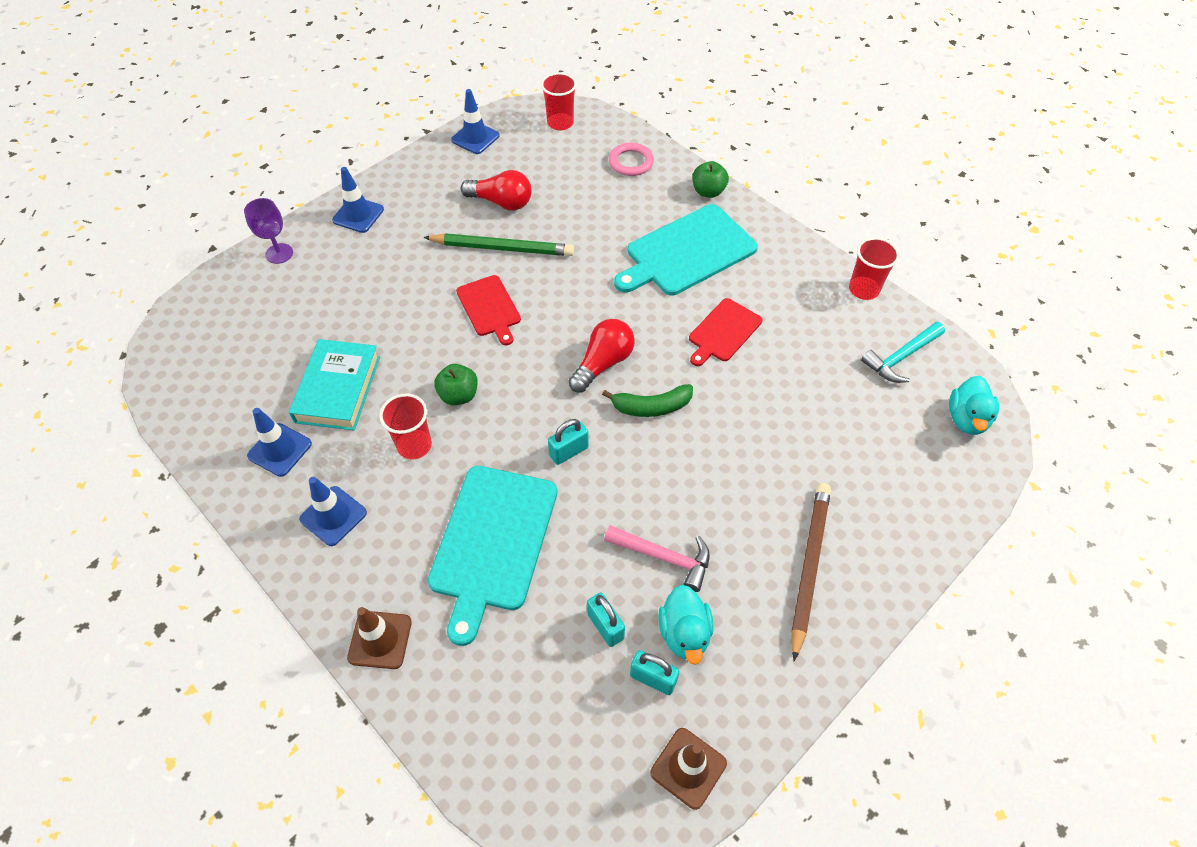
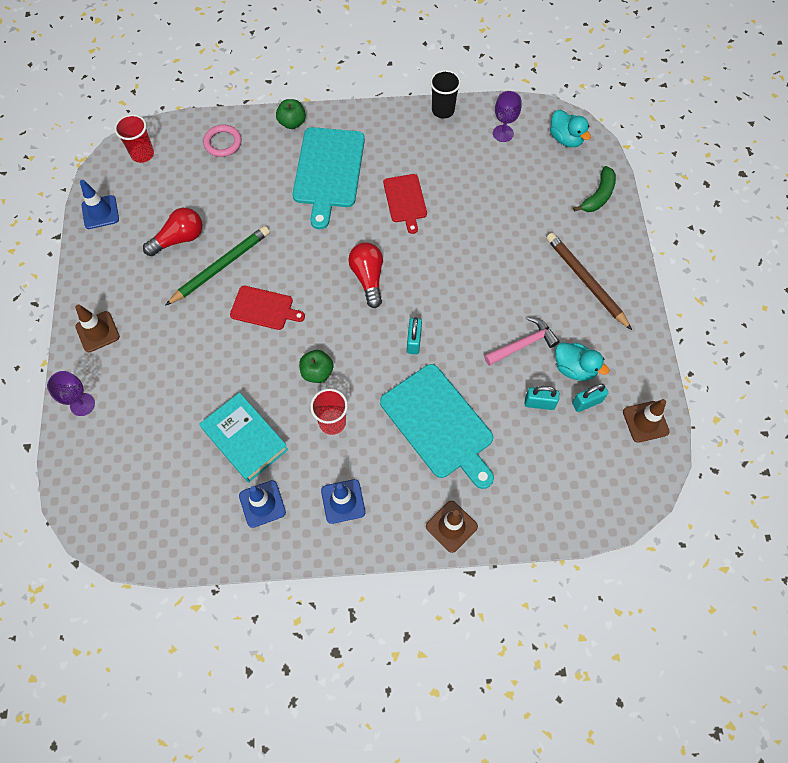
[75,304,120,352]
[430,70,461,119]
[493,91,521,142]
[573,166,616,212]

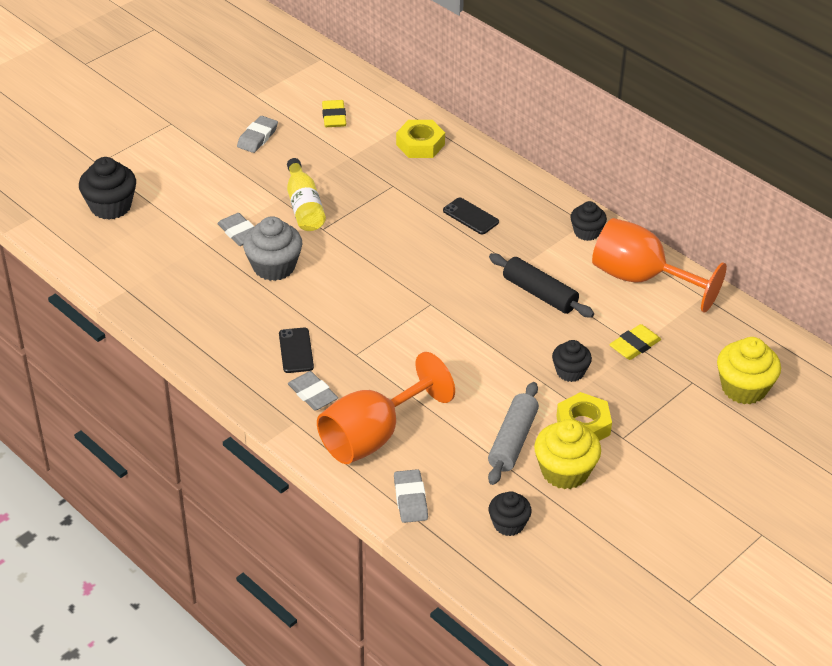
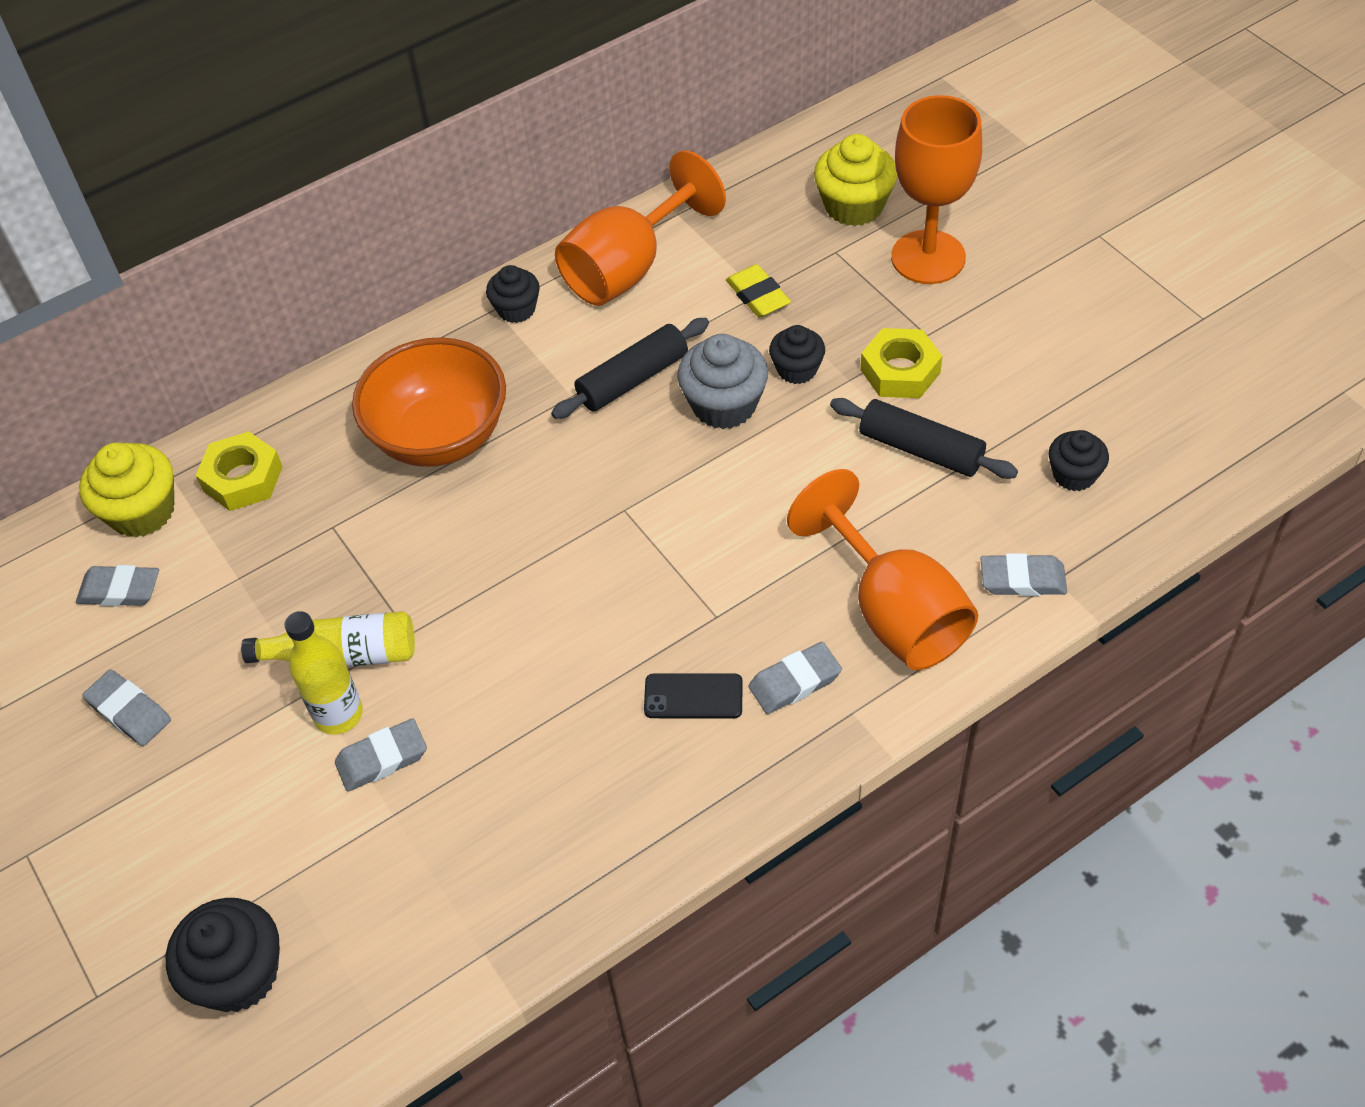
[76,565,159,607]
[79,442,174,537]
[284,611,363,735]
[352,337,506,467]
[677,334,768,429]
[830,398,1018,479]
[891,95,982,284]

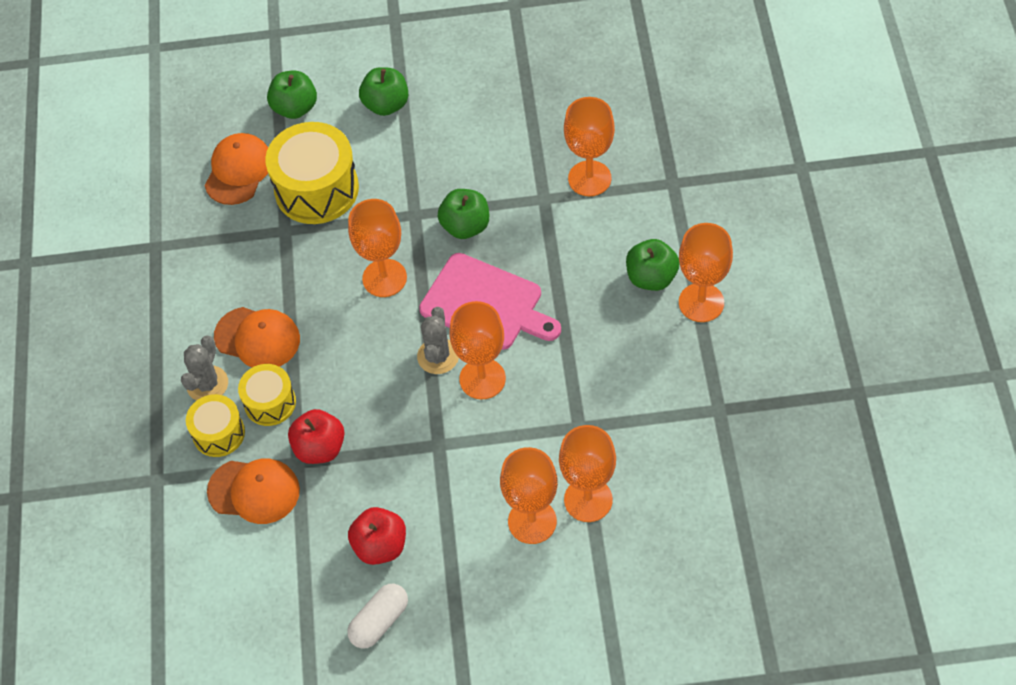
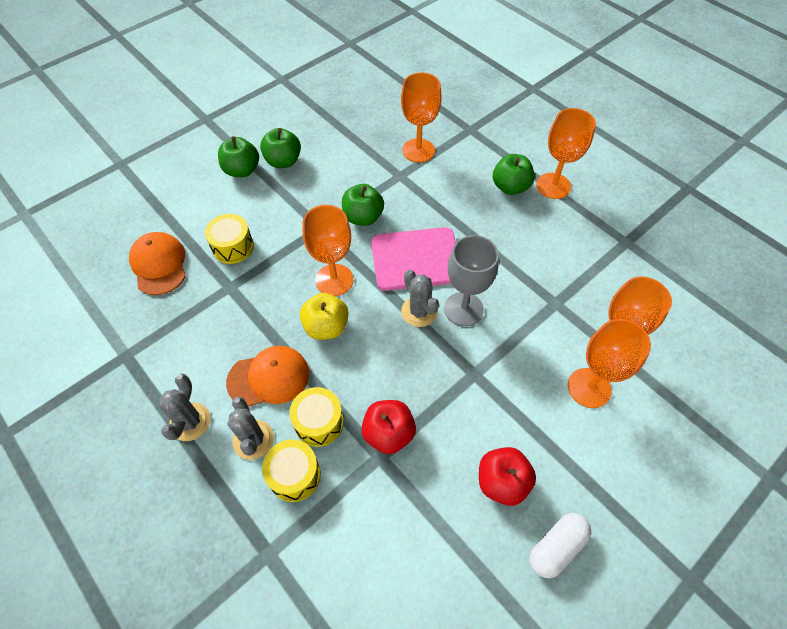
[159,374,211,441]
[205,214,254,264]
[260,128,301,168]
[300,293,349,340]
[444,235,499,326]
[530,513,592,578]
[207,459,300,524] (first image)

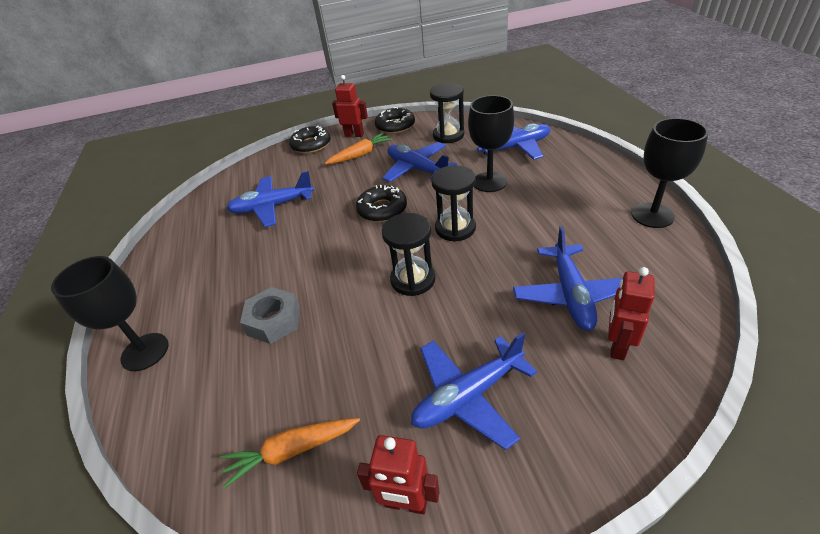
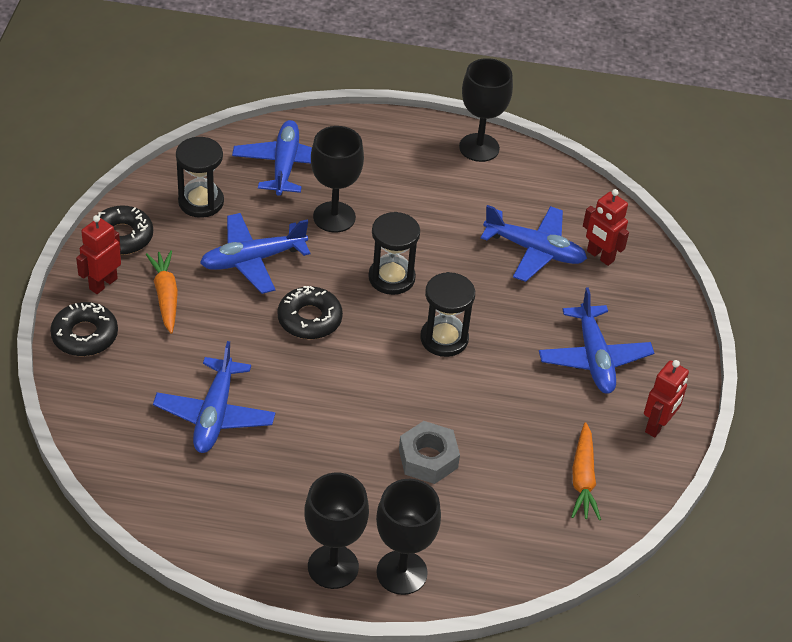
[304,473,369,589]

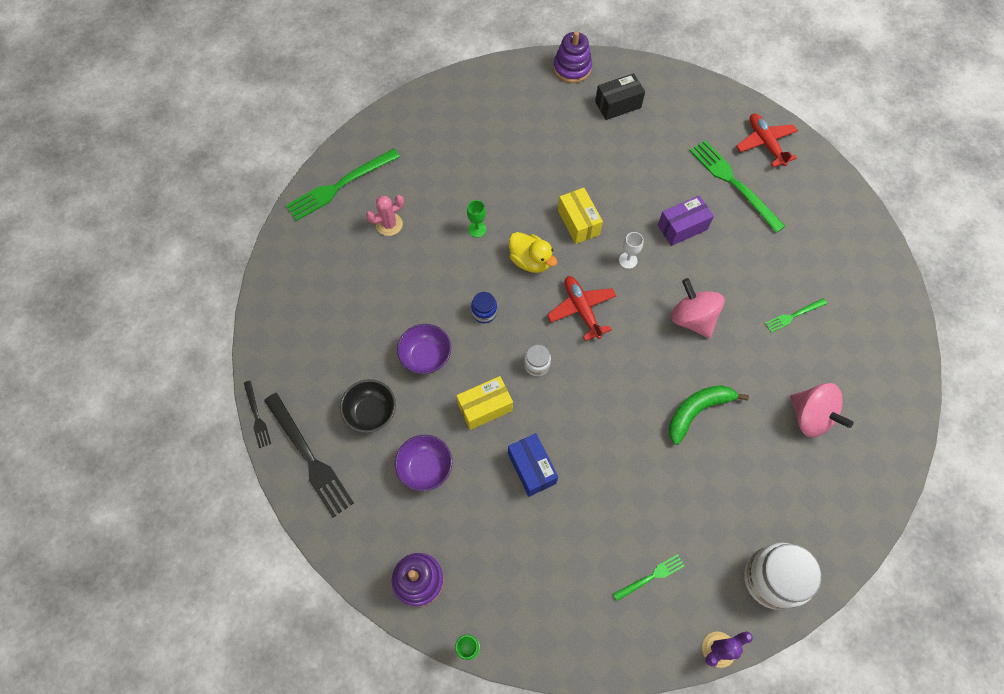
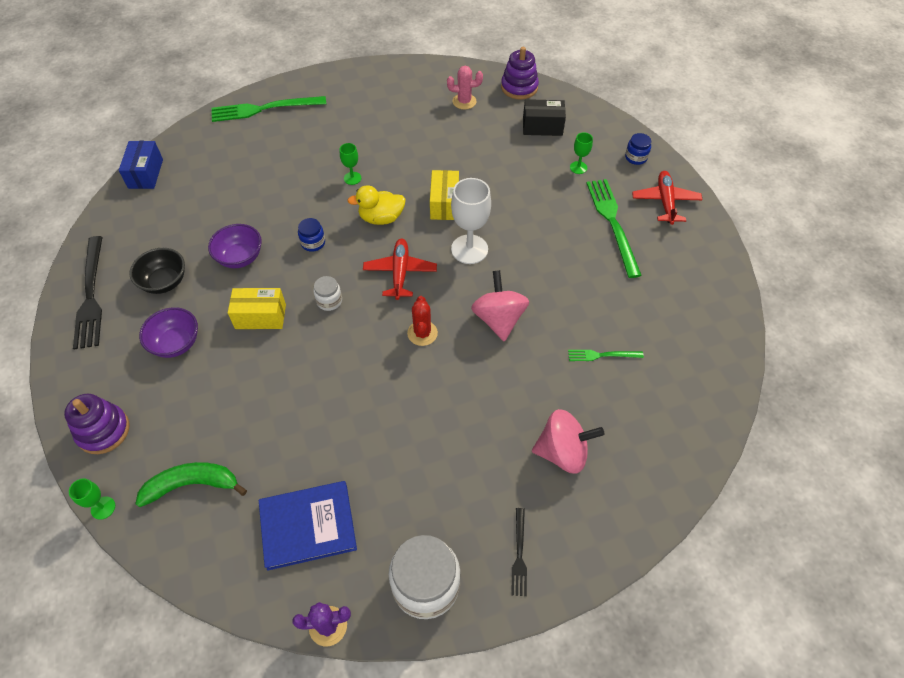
[119,141,163,189]
[135,462,247,507]
[259,481,357,571]
[347,185,406,225]
[407,296,438,346]
[447,66,483,110]
[451,178,491,264]
[511,508,527,596]
[532,409,604,474]
[570,132,593,174]
[625,133,651,165]
[658,195,714,246] (first image)

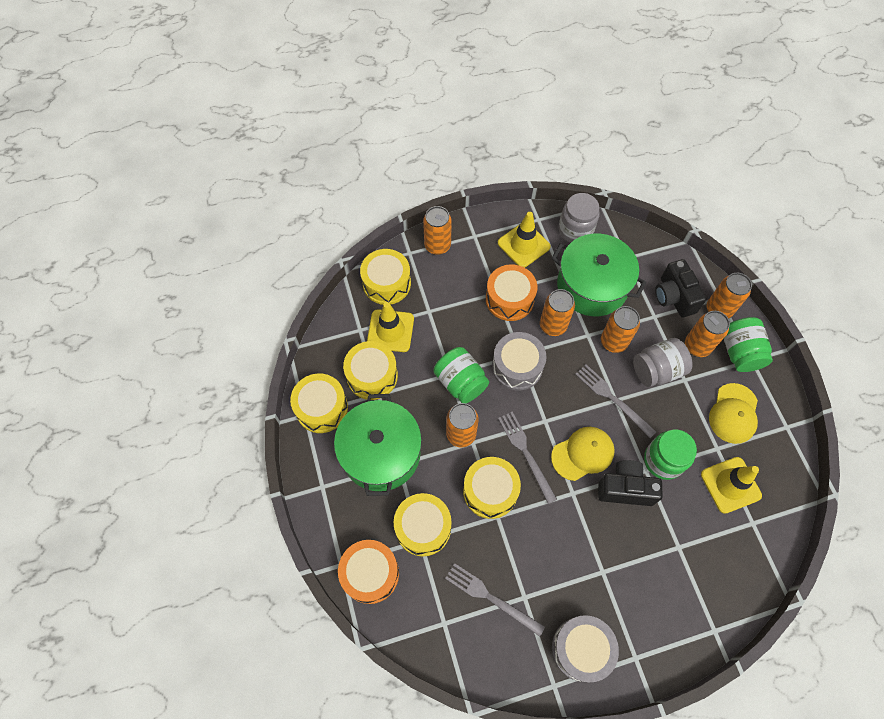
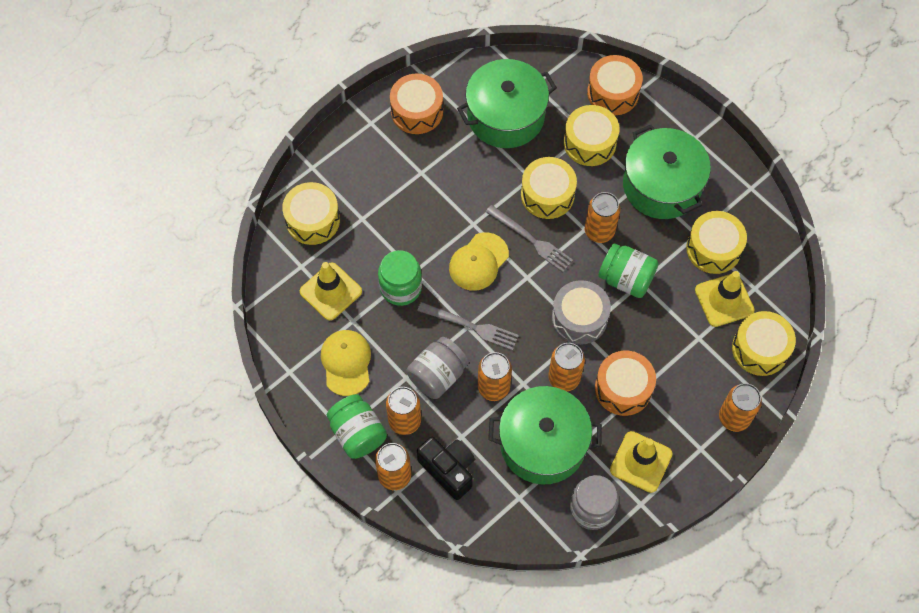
[282,182,340,245]
[390,73,443,134]
[457,59,557,148]
[598,460,663,506] (first image)

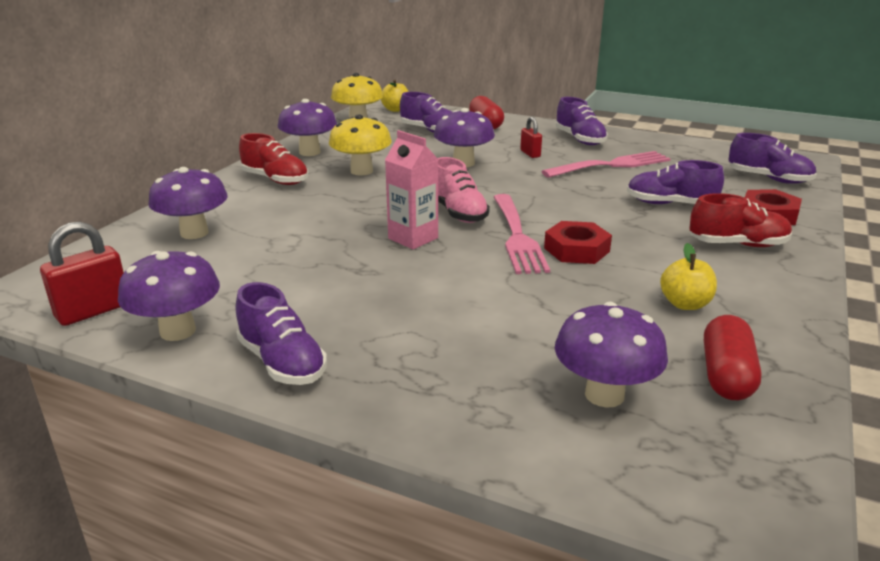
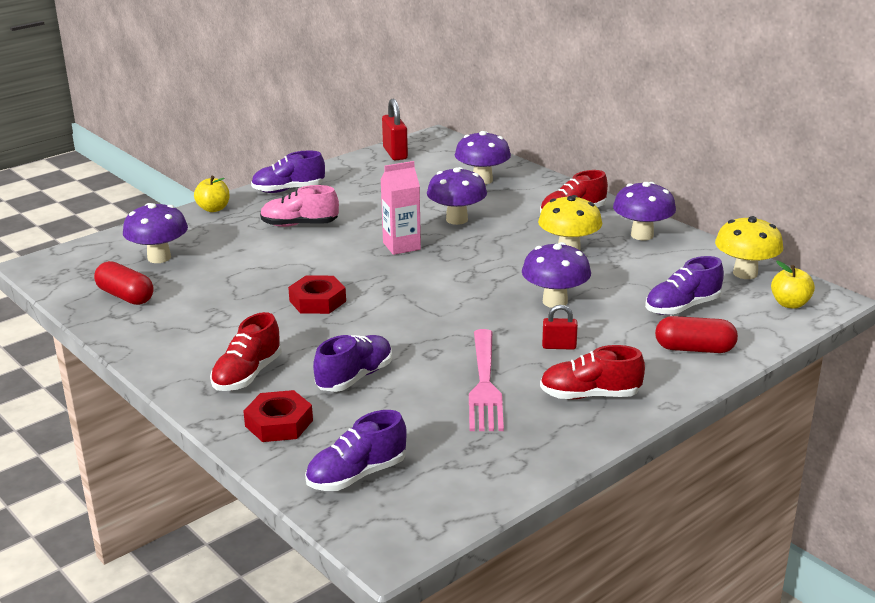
[194,176,229,212]
[260,185,339,227]
[427,167,487,225]
[540,345,645,399]
[494,194,550,274] (first image)

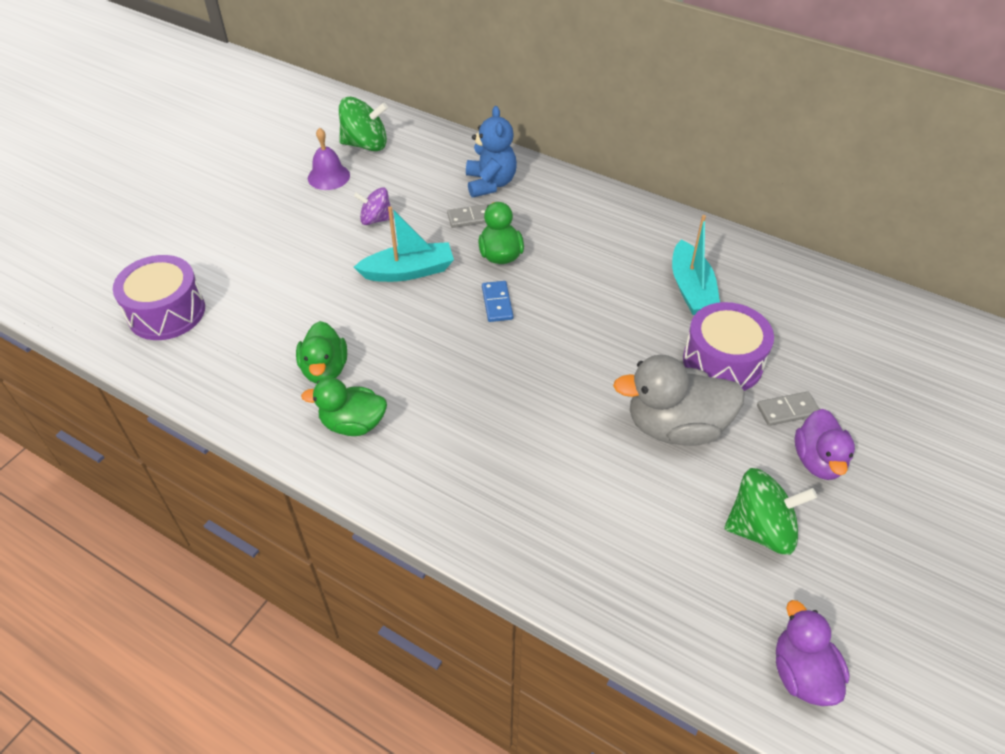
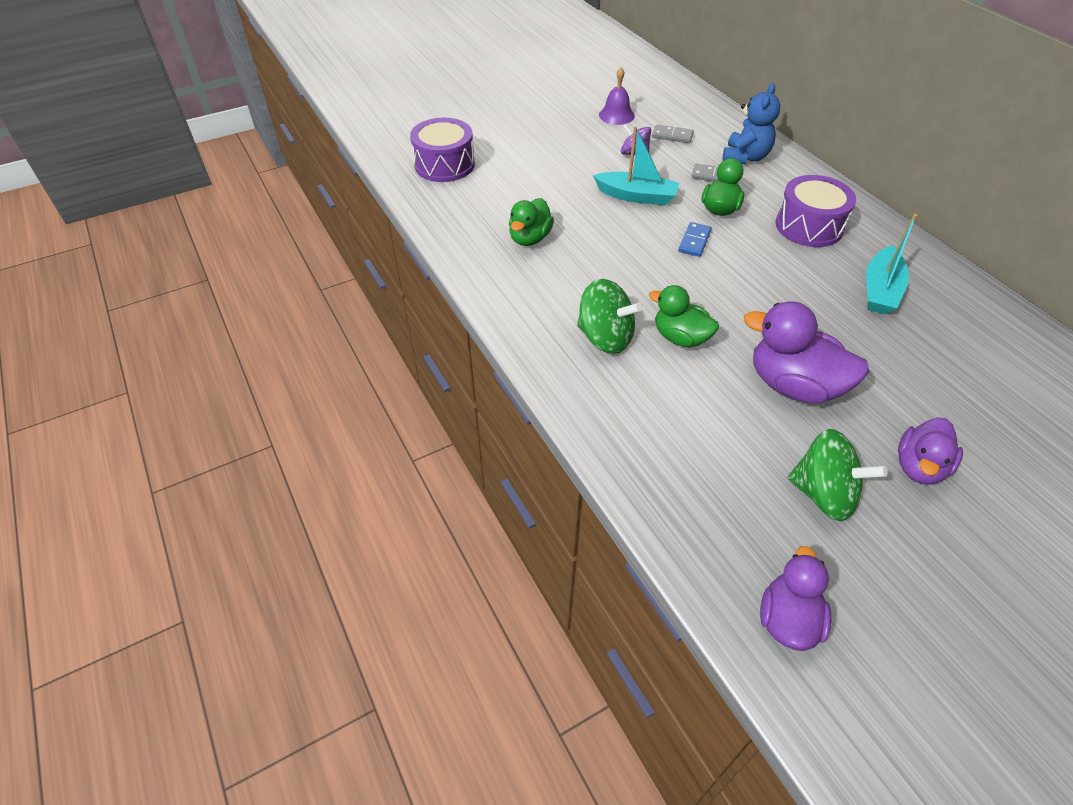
[577,279,642,354]
[649,285,719,348]
[652,125,694,143]
[744,301,870,403]
[776,175,856,247]

